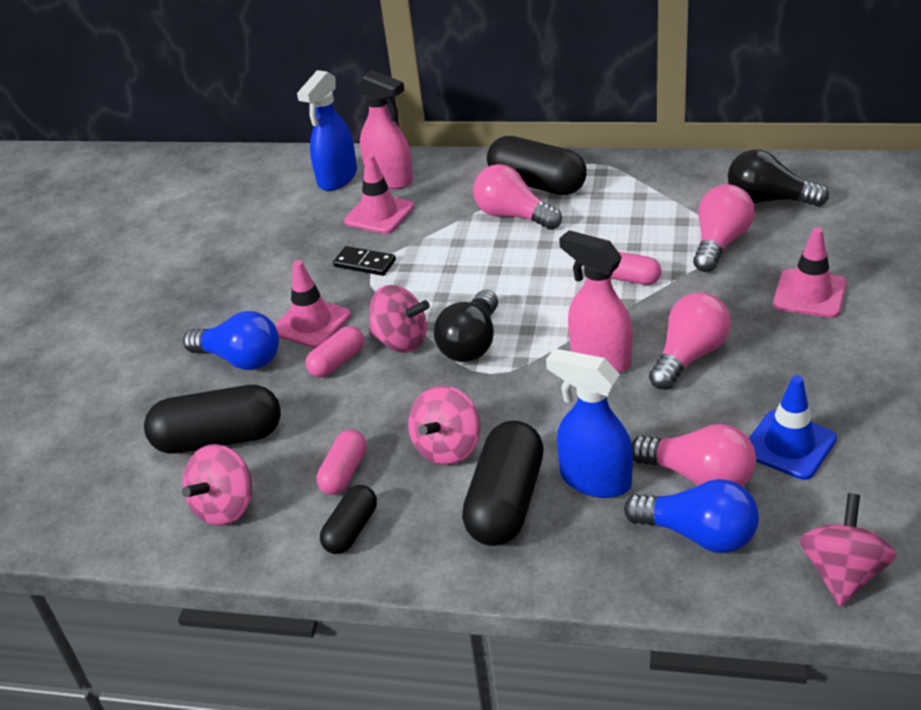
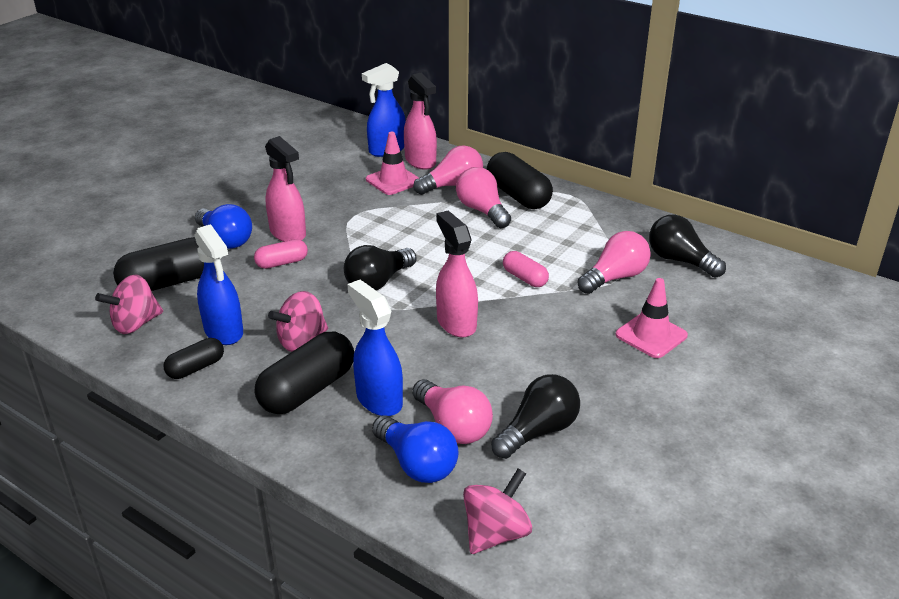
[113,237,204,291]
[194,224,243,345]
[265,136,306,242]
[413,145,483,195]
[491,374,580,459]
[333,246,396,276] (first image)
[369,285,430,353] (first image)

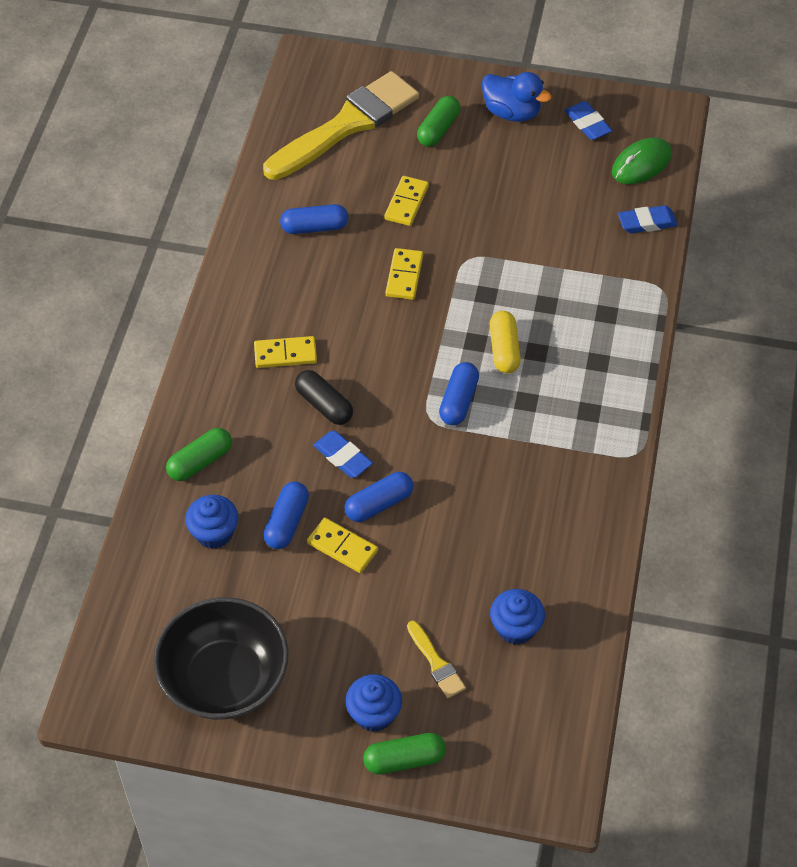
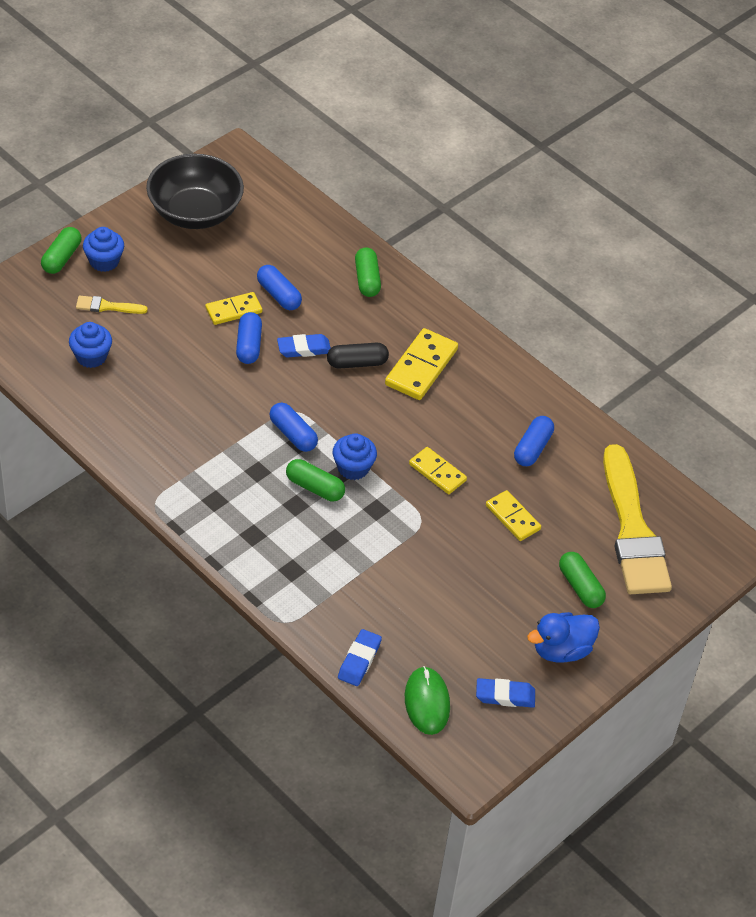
[286,459,345,501]
[333,433,377,480]
[385,328,458,400]

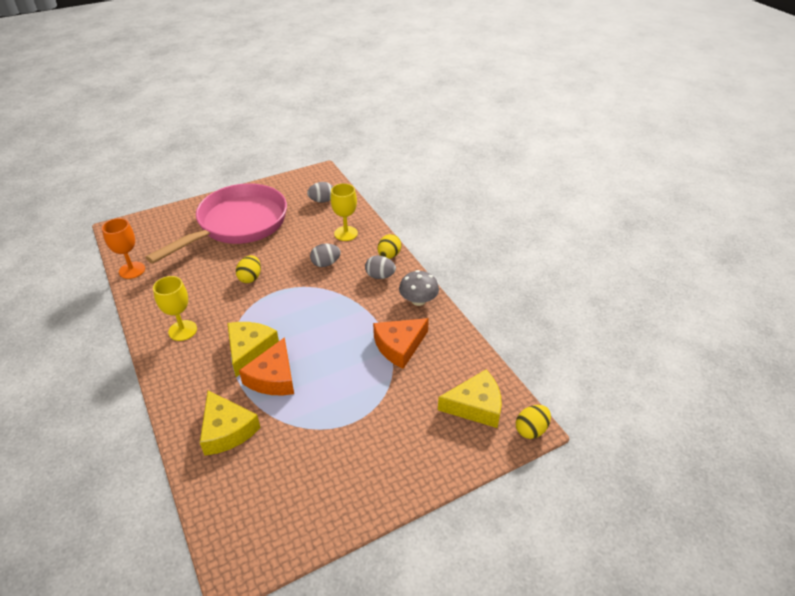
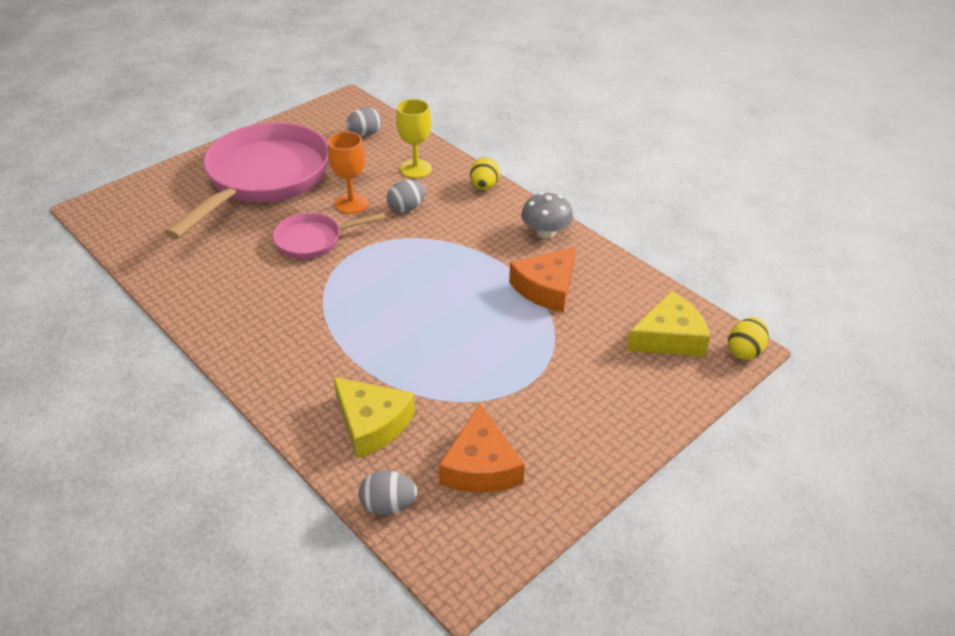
[273,213,386,259]
[328,131,369,214]
[359,470,417,515]
[439,403,525,493]
[153,276,197,341] (first image)
[227,322,279,377] (first image)

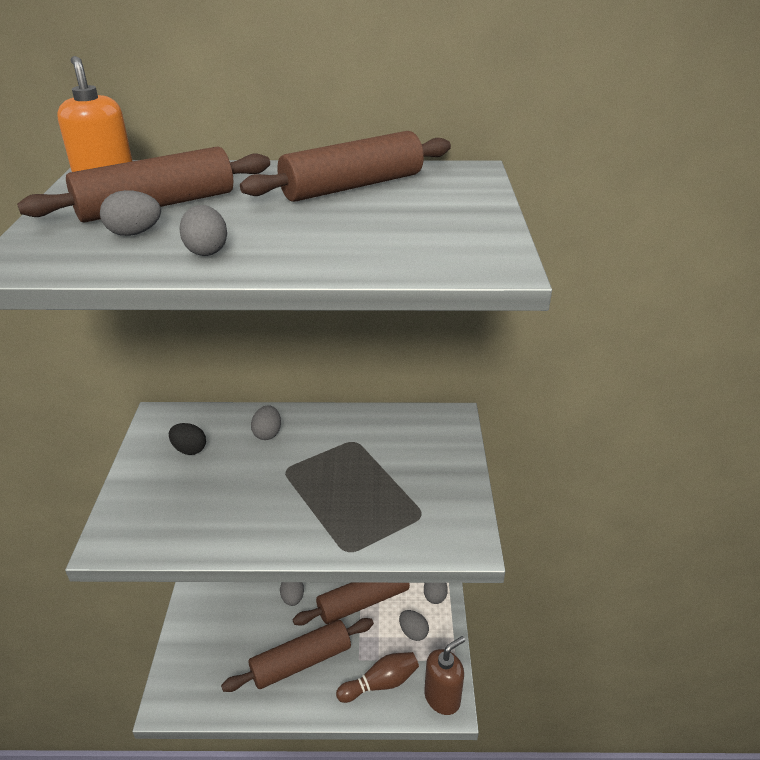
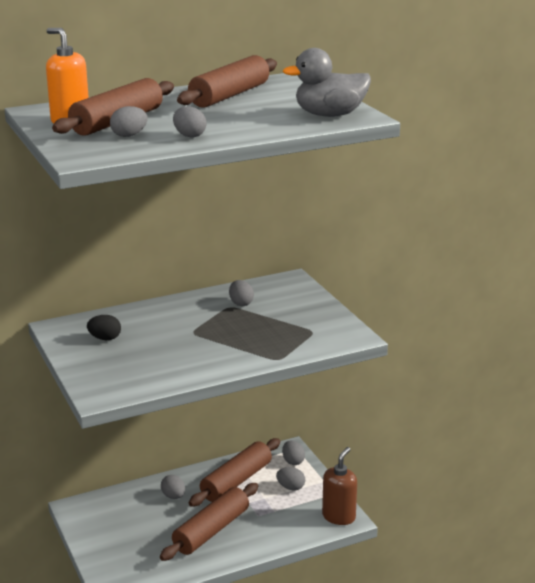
[229,280,254,306]
[283,48,371,117]
[336,652,419,703] (first image)

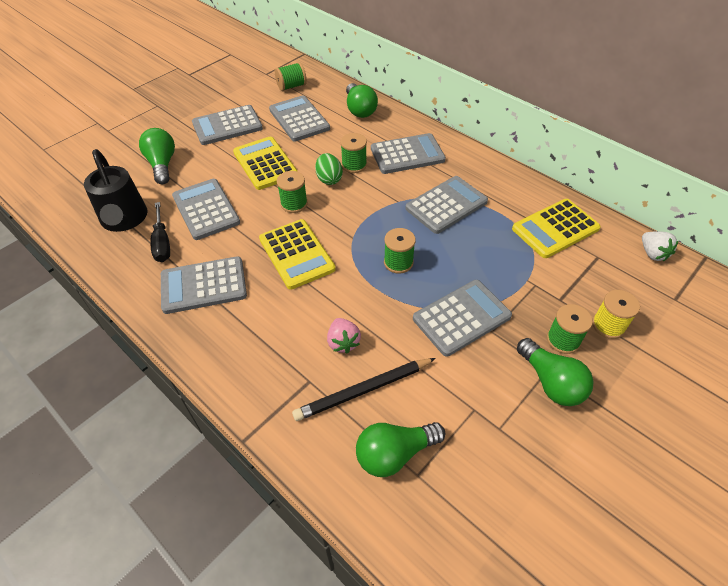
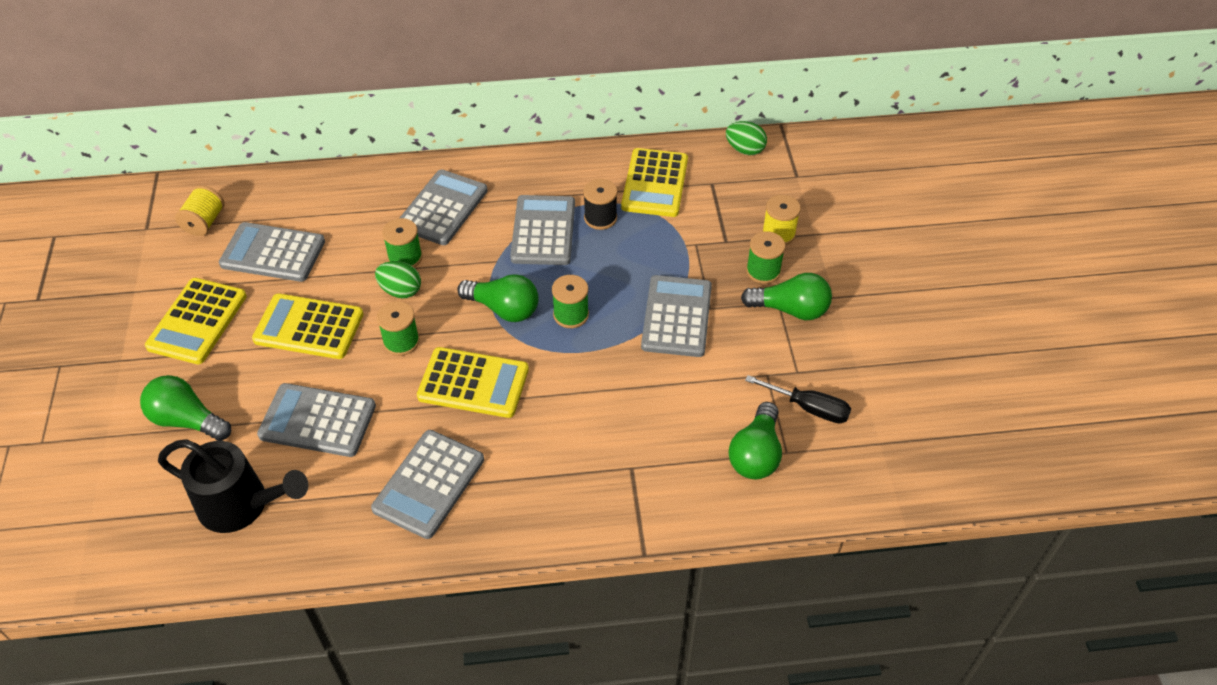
[145,278,247,364]
[175,185,225,236]
[457,274,539,322]
[583,179,617,230]
[726,121,767,155]
[745,375,851,423]
[292,358,436,421] (first image)
[327,318,361,354] (first image)

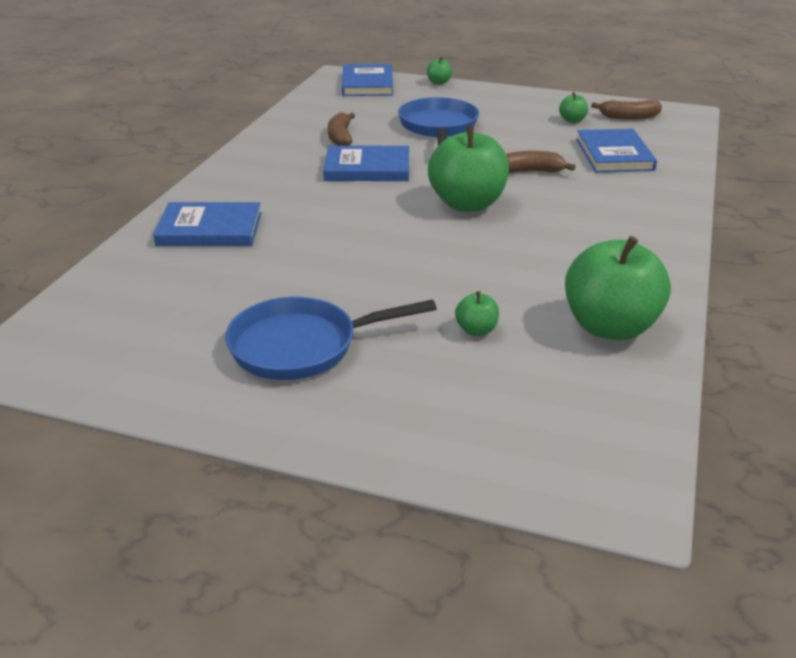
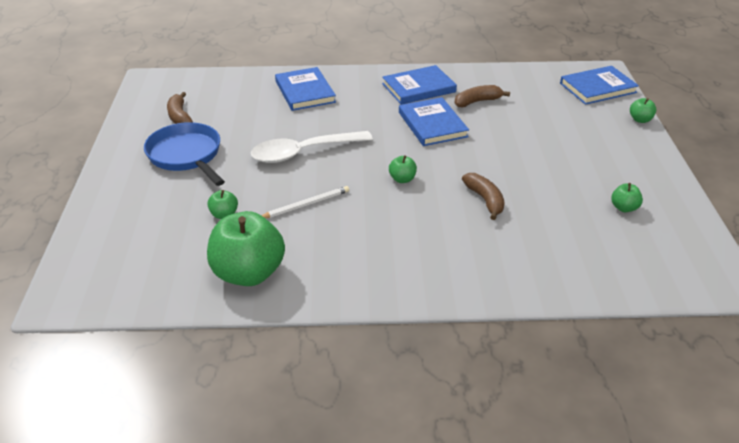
[167,92,193,124]
[251,131,373,163]
[261,186,349,218]
[382,65,457,105]
[389,155,417,183]
[398,97,479,146] (first image)

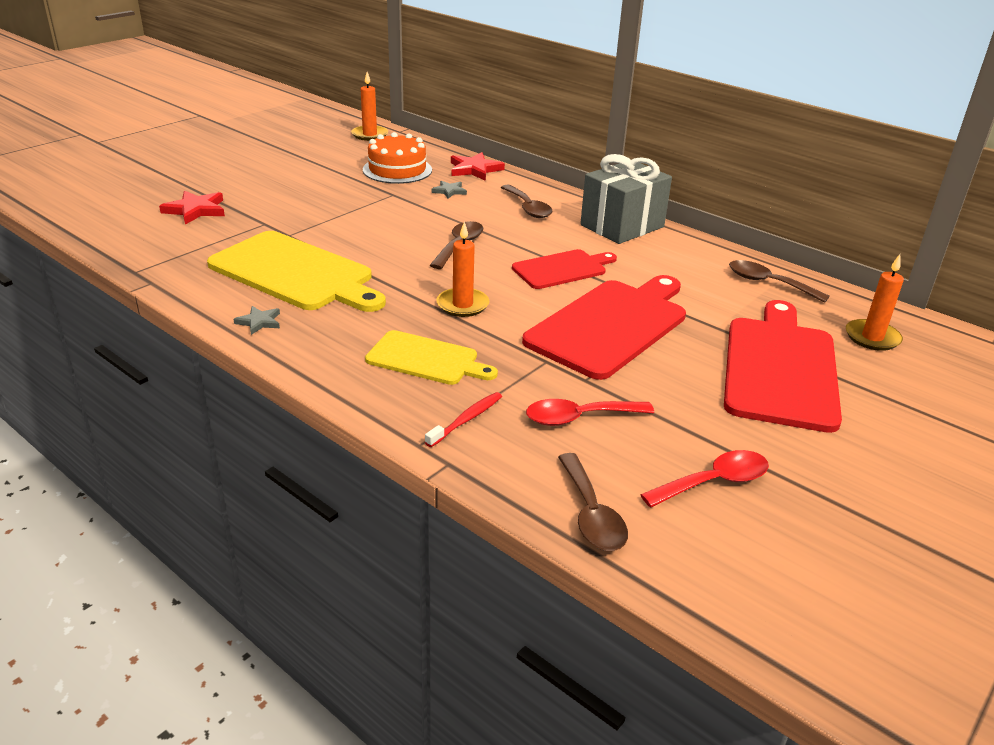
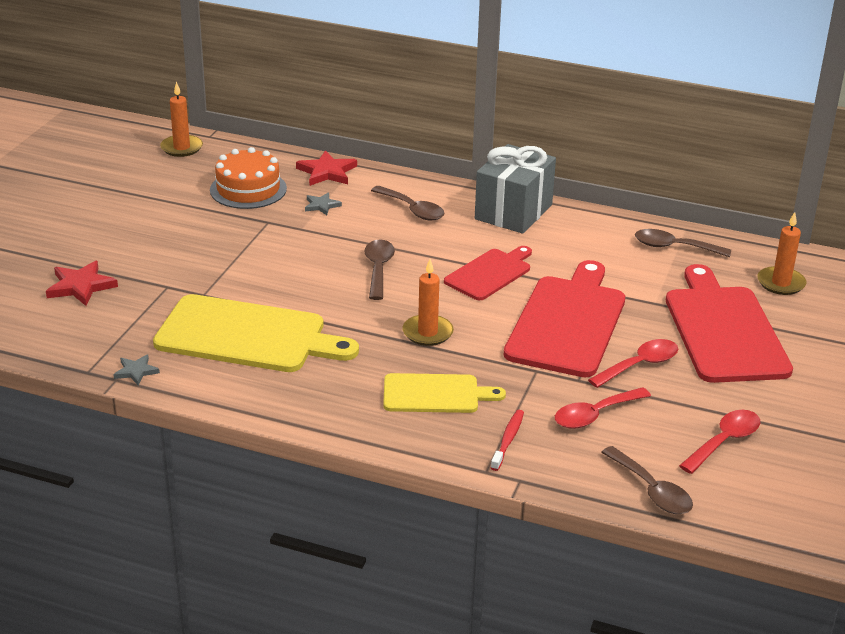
[113,355,160,385]
[588,339,678,388]

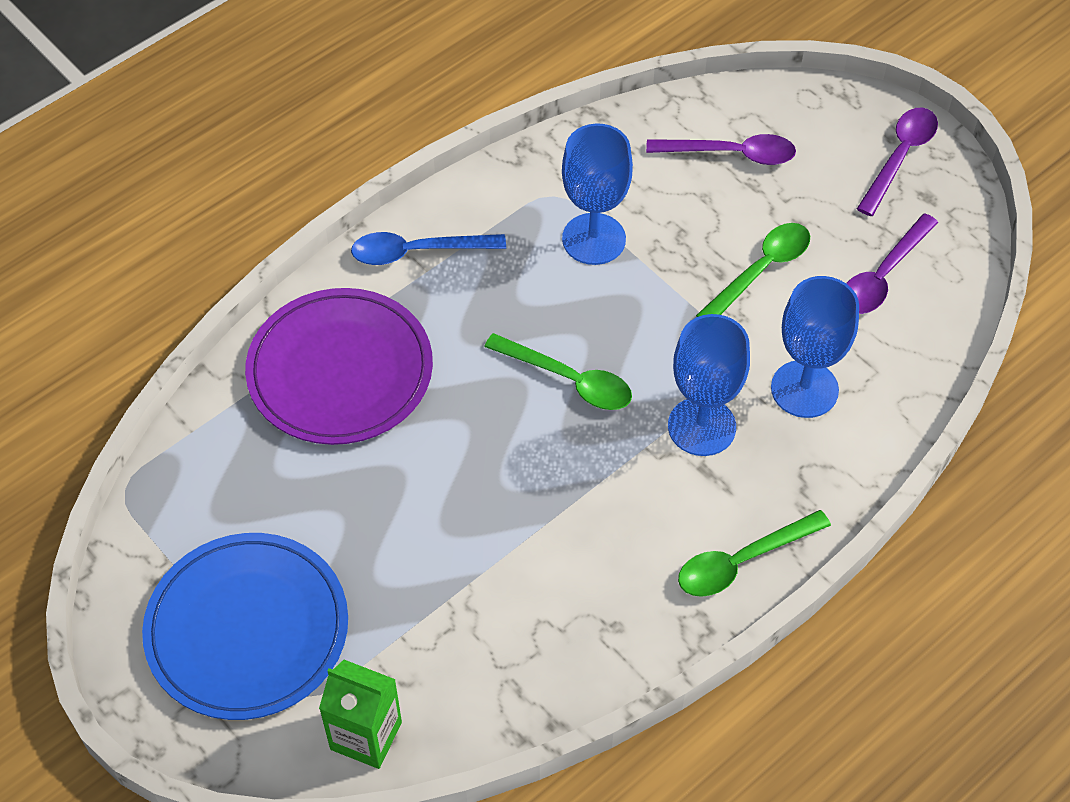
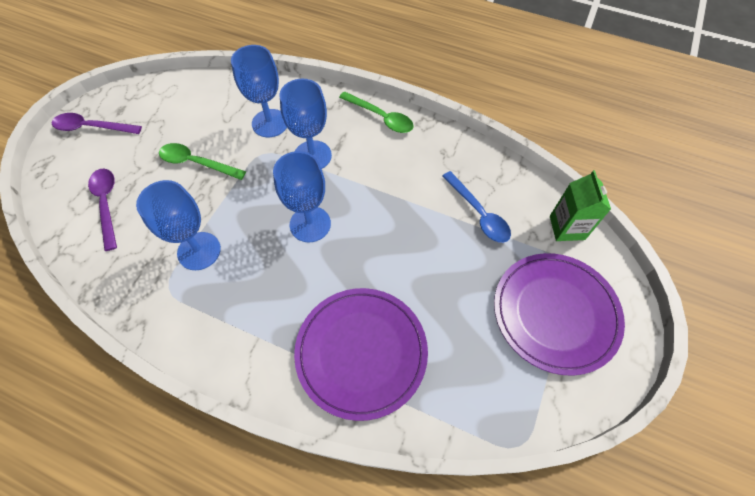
[273,151,331,242]
[442,171,511,243]
[494,253,625,376]
[846,213,938,314] (first image)

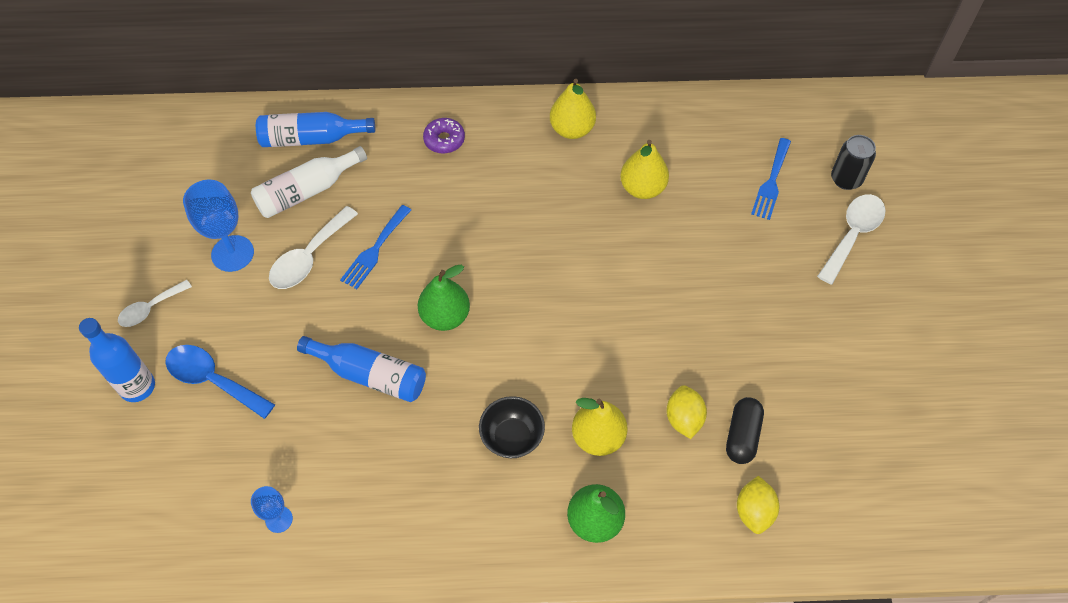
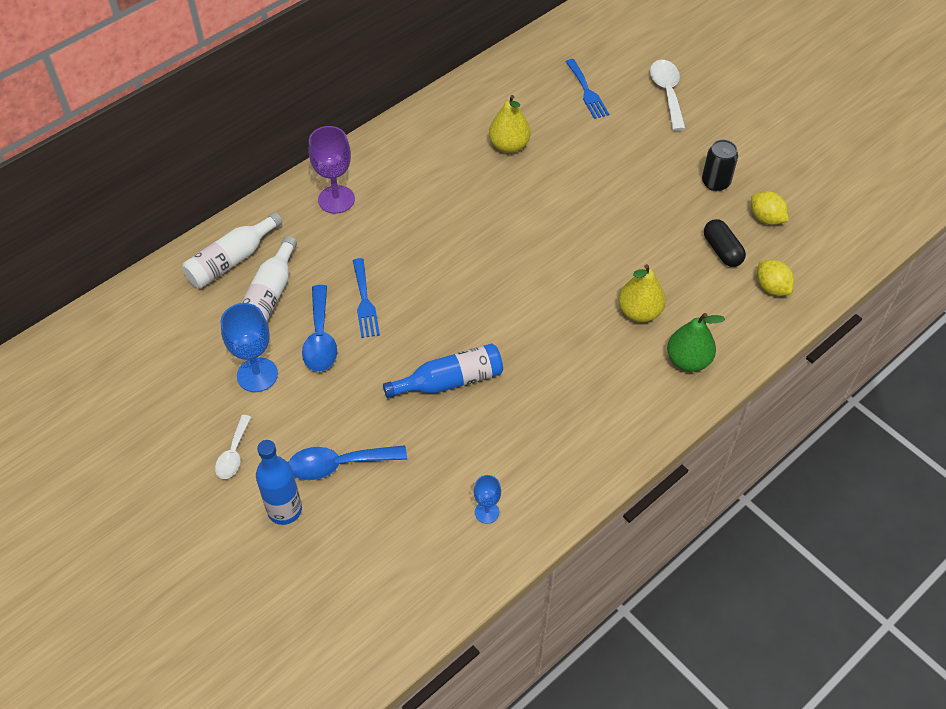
[182,212,282,288]
[302,285,337,372]
[309,126,355,214]
[702,140,738,191]
[751,191,789,225]
[418,265,470,331] (first image)
[479,396,545,458] (first image)
[550,79,596,139] (first image)

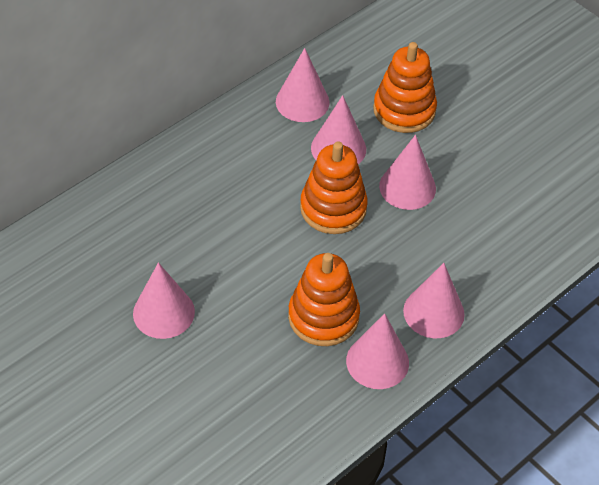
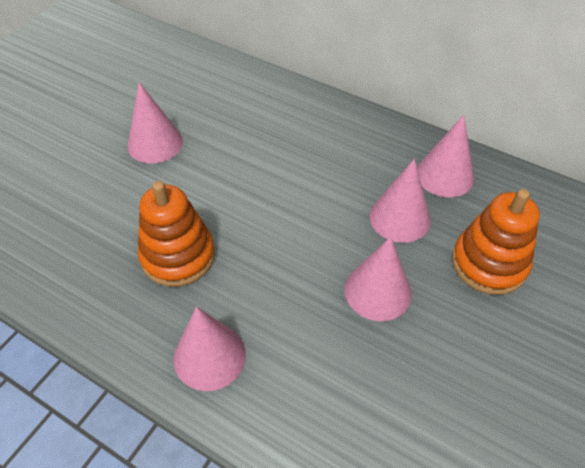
[300,142,368,234] (first image)
[346,313,409,389] (first image)

